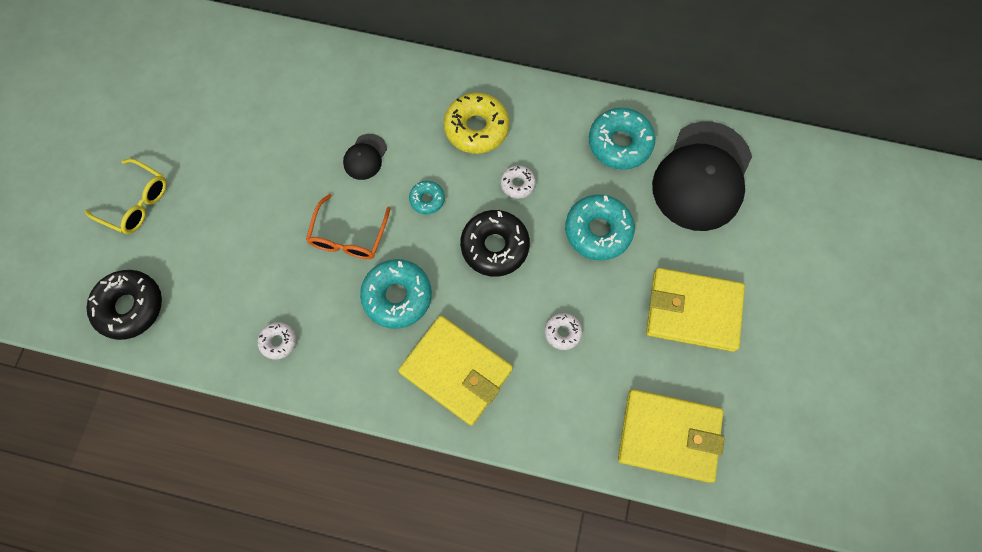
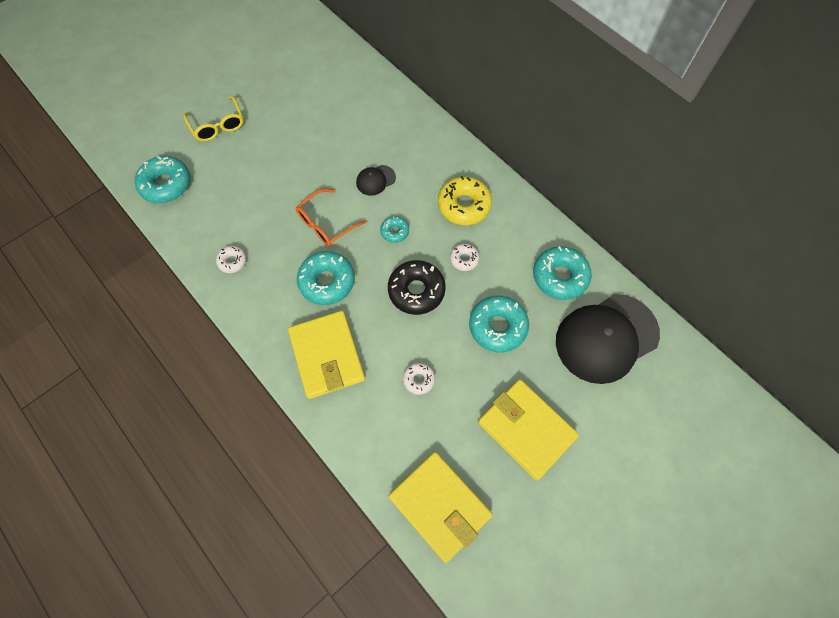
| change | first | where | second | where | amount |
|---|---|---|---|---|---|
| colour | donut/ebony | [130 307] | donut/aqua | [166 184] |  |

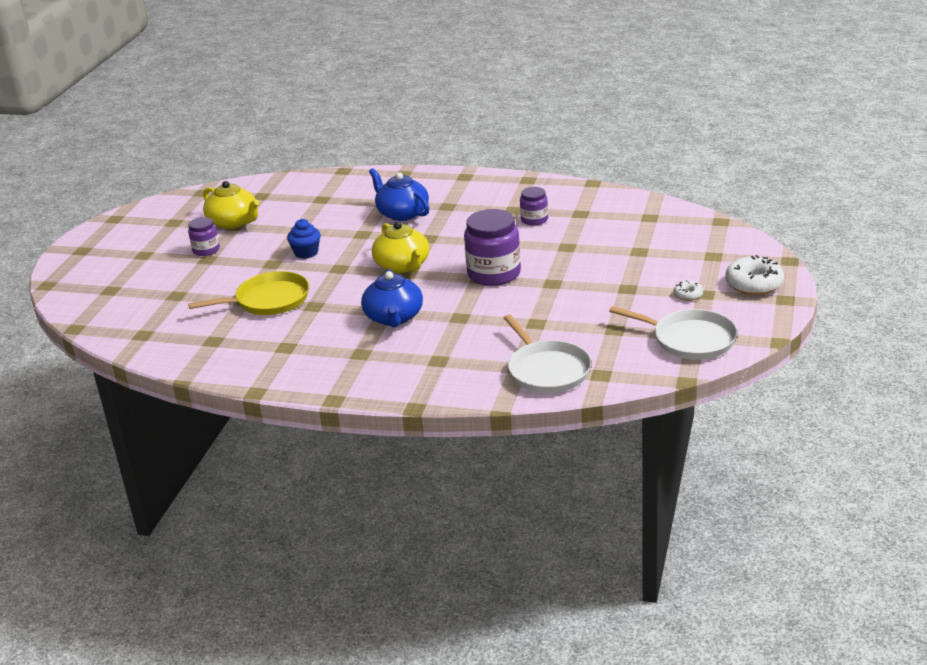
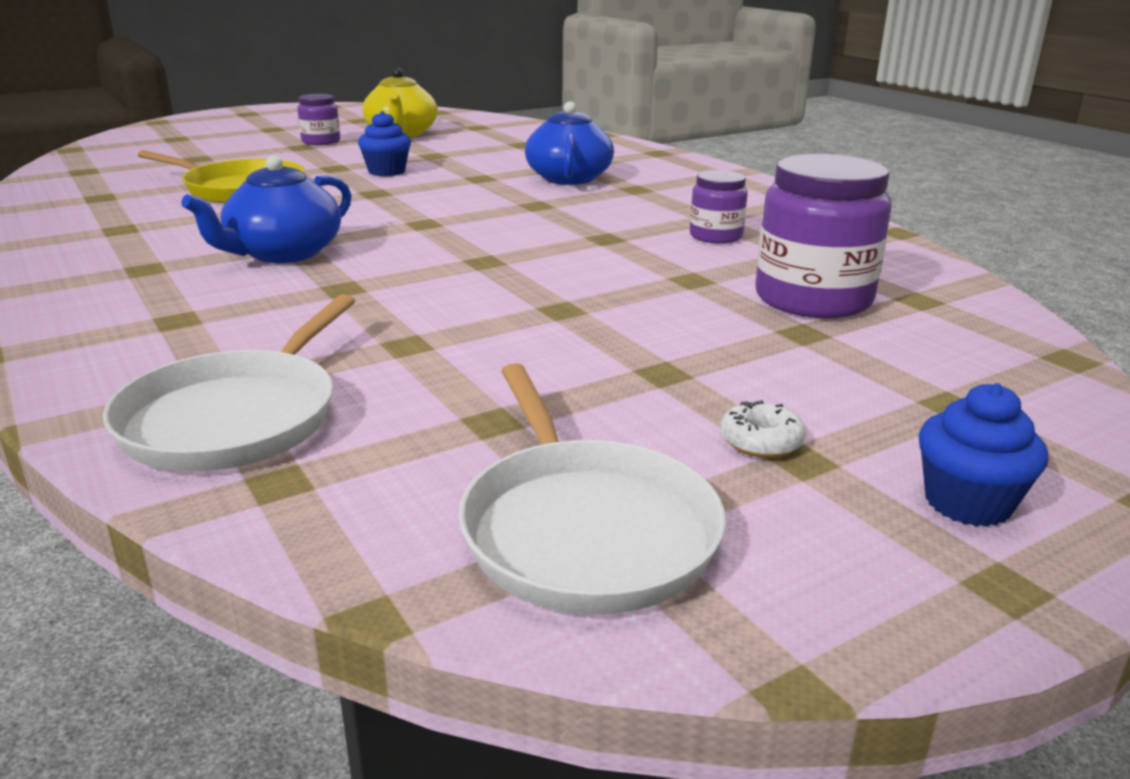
| change | first | where | second | where | amount |
|---|---|---|---|---|---|
| missing | teapot/bright yellow | [403 265] |  |  |  |
| relocated | preserve jar/violet | [494 274] |  | [813 299] |  |
| exchanged | donut/snow-white | [754 284] | fairy cake/blue | [967 503] |  |

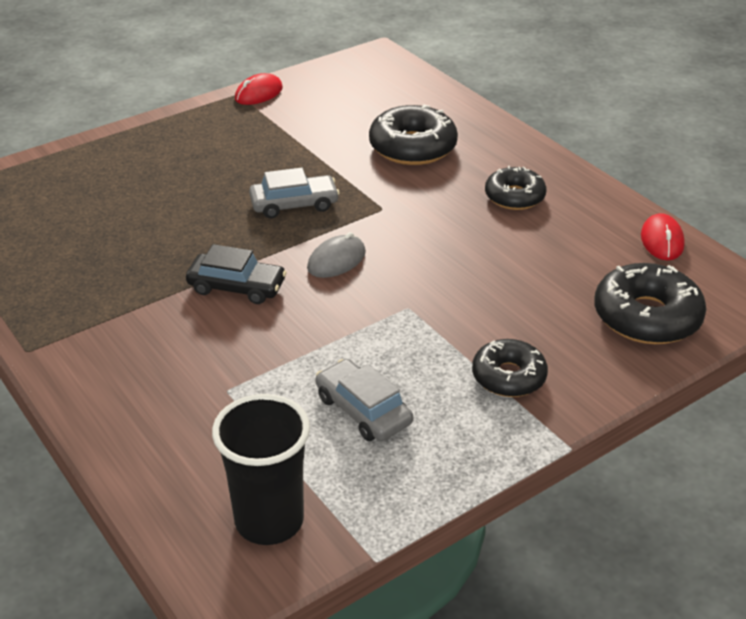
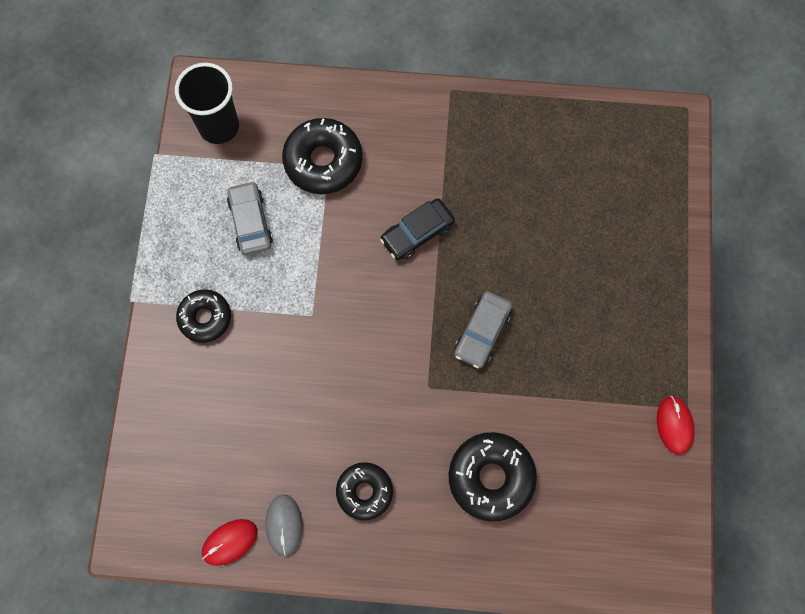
| change | first | where | second | where | amount |
|---|---|---|---|---|---|
| relocated | PC mouse/gray | [336 260] |  | [284 525] |  |
| spun | car/gray | [363 410] |  | [250 222] | 105 degrees counterclockwise |
| relocated | donut/ebony | [646 317] |  | [323 161] |  |
| spun | PC mouse/crimson | [662 241] |  | [230 542] | 75 degrees counterclockwise |

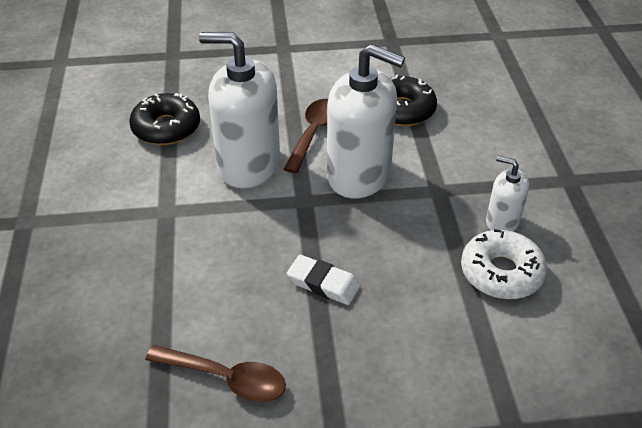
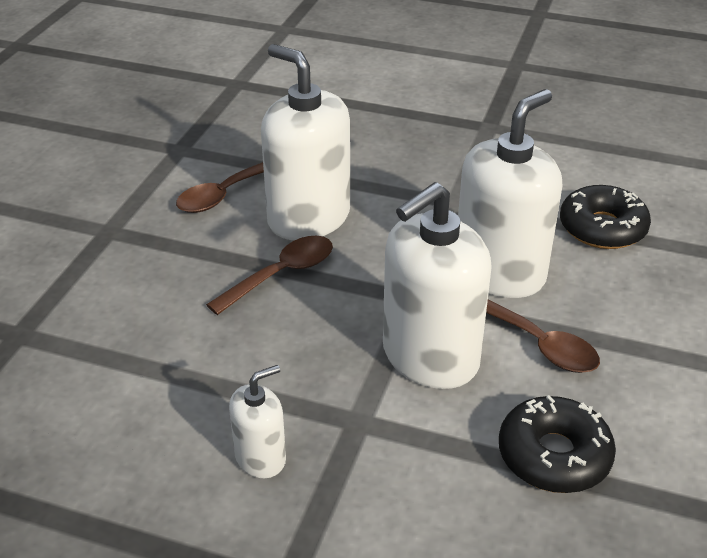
| change | first | where | second | where | amount |
|---|---|---|---|---|---|
| exchanged | eraser/snow-white | [323 283] | tablespoon/dark brown | [281 274] |  |
| missing | donut/snow-white | [501 273] |  |  |  |
| appeared |  |  | soap dispenser/snow-white | [308 218] |  |

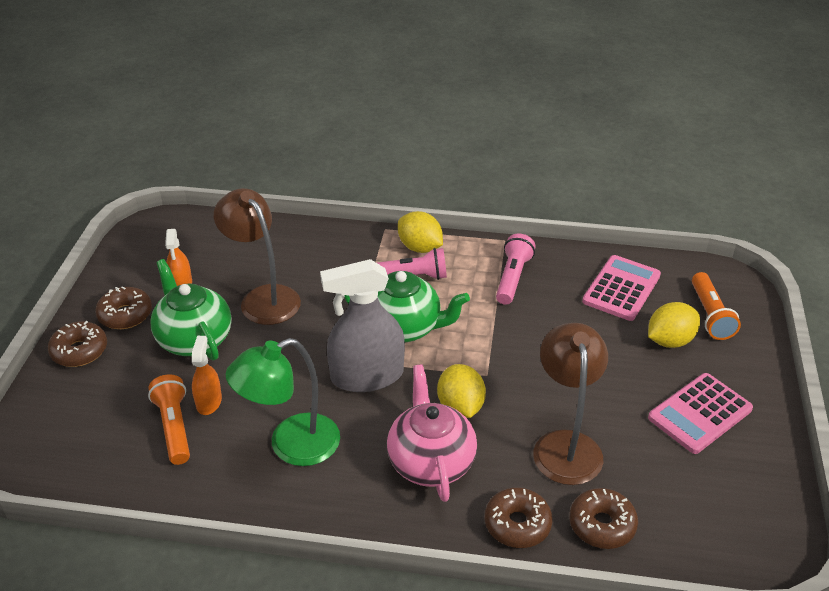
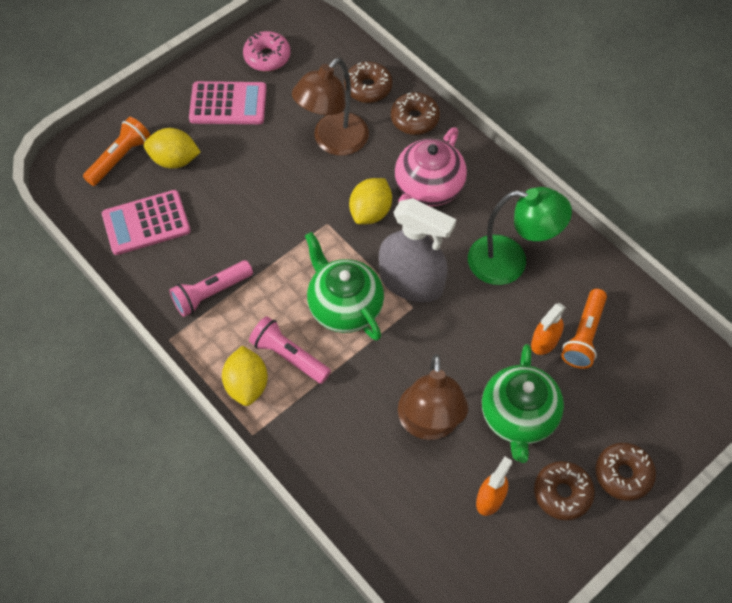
| change | first | where | second | where | amount |
|---|---|---|---|---|---|
| appeared |  |  | donut/rose-pink | [267 57] |  |

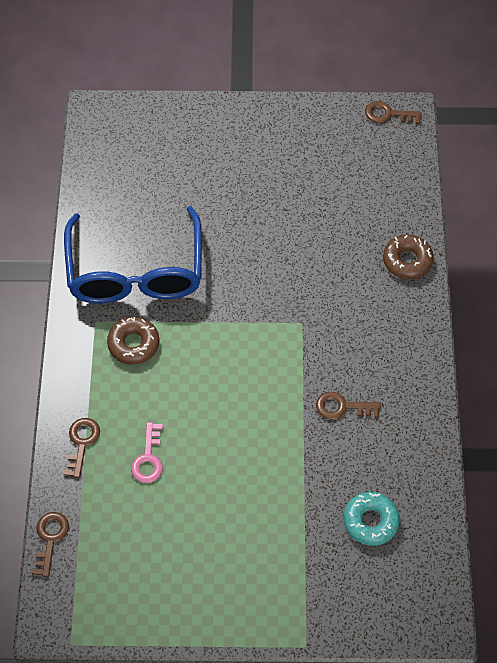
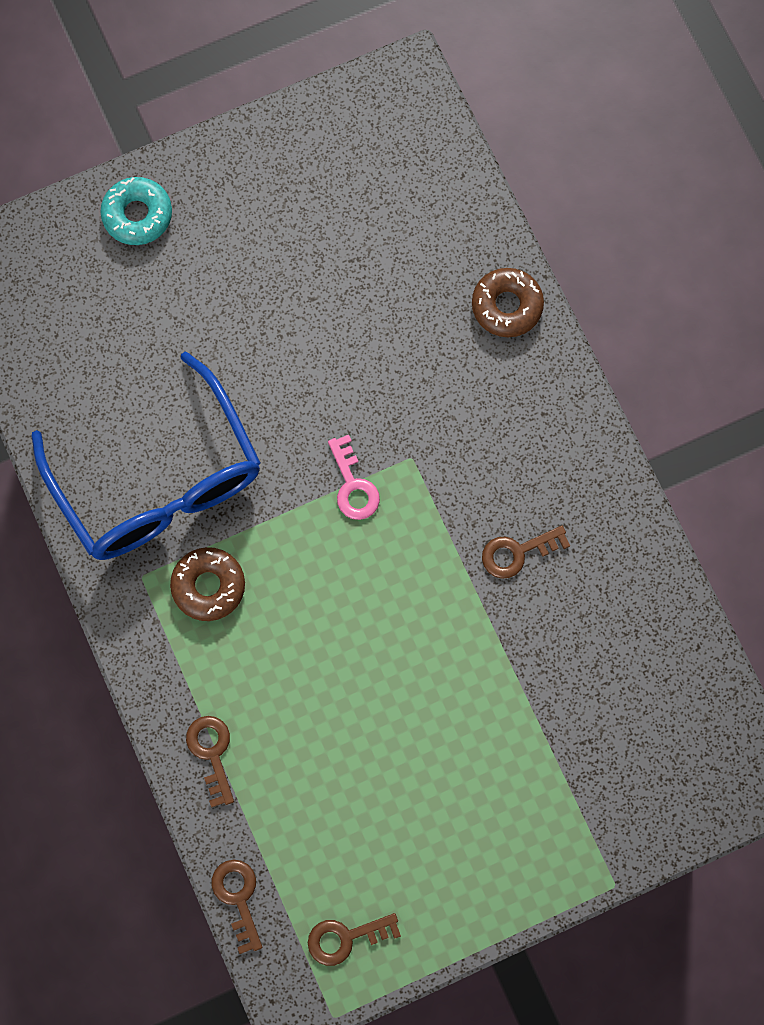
| change | first | where | second | where | amount |
|---|---|---|---|---|---|
| relocated | latchkey/rose-pink | [148 458] |  | [353 486] |  |
| relocated | donut/aqua | [370 521] |  | [137 215] |  |
| relocated | latchkey/dark brown | [387 114] |  | [345 938] |  |

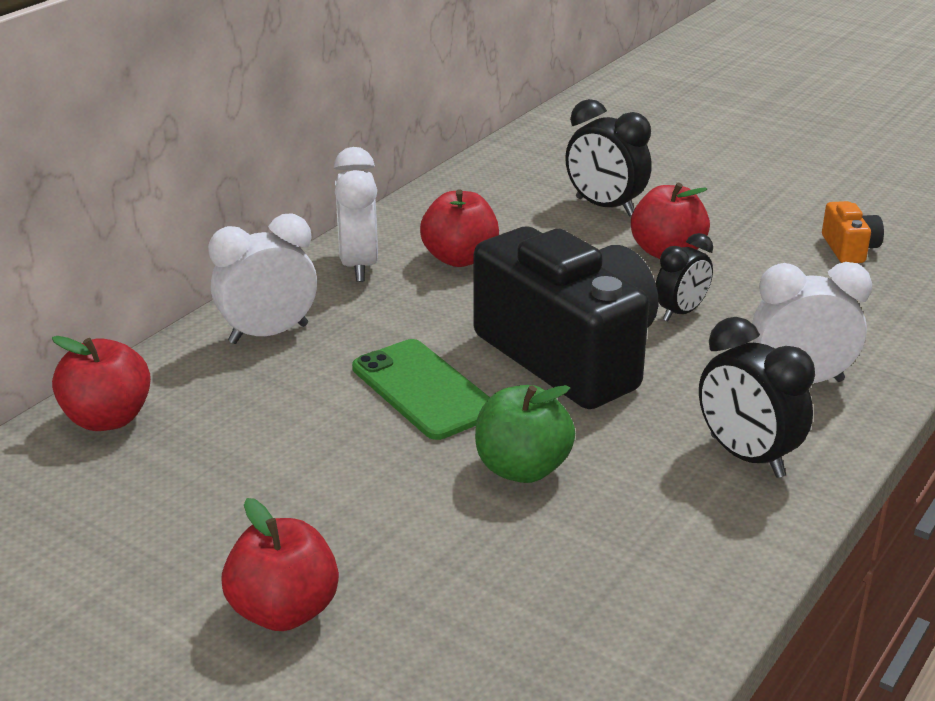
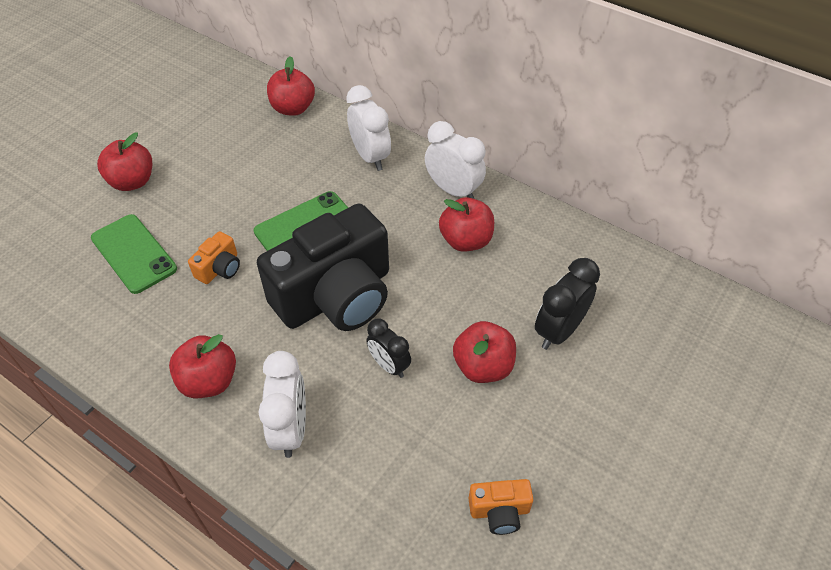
| change | first | where | second | where | amount |
|---|---|---|---|---|---|
| spun | clock/snow-white | [359 266] |  | [453 190] | 45 degrees clockwise |
| exchanged | apple fruit/green | [522 468] | photo camera/orange | [219 268] |  |
| exchanged | clock/ebony | [746 457] | apple fruit/crimson | [209 381] |  |
| appeared |  |  | smartphone/green | [134 253] |  |

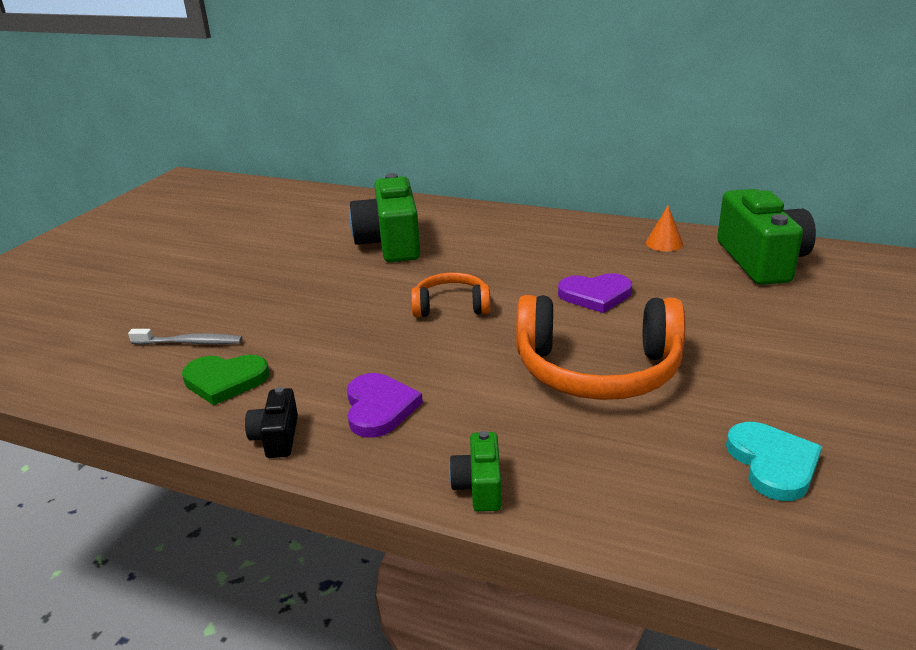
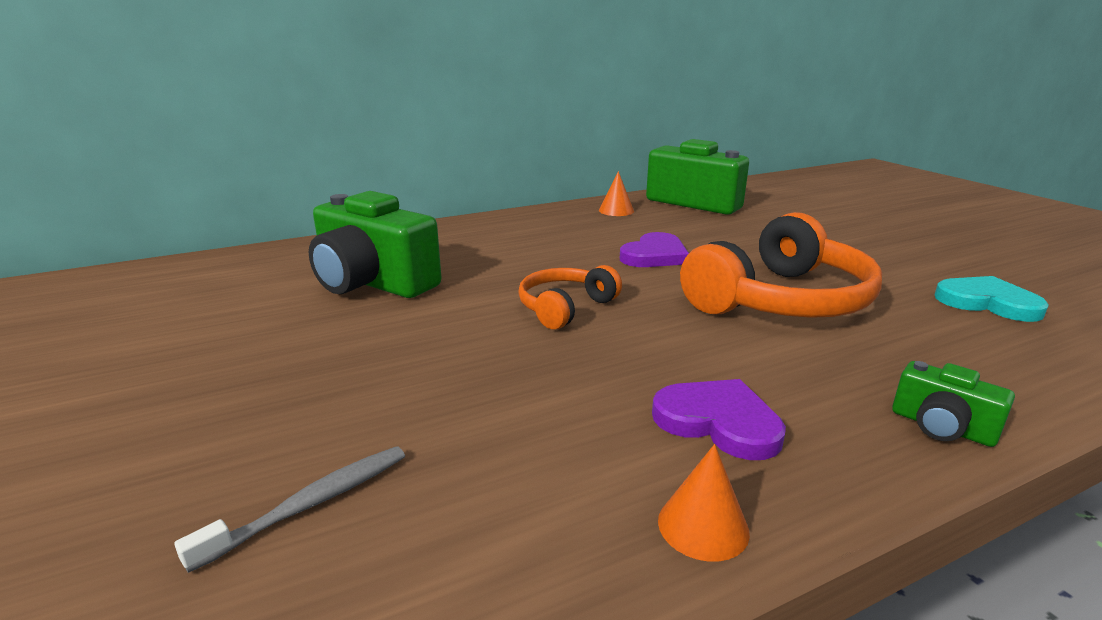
| change | first | where | second | where | amount |
|---|---|---|---|---|---|
| missing | heart/green | [225 381] |  |  |  |
| exchanged | photo camera/ebony | [276 437] | cone shape/orange | [703 526] |  |

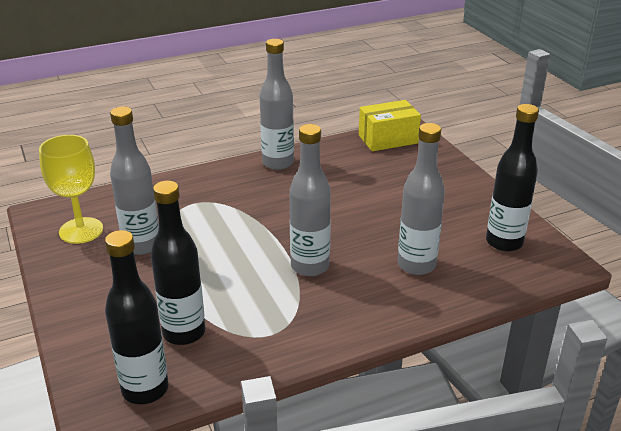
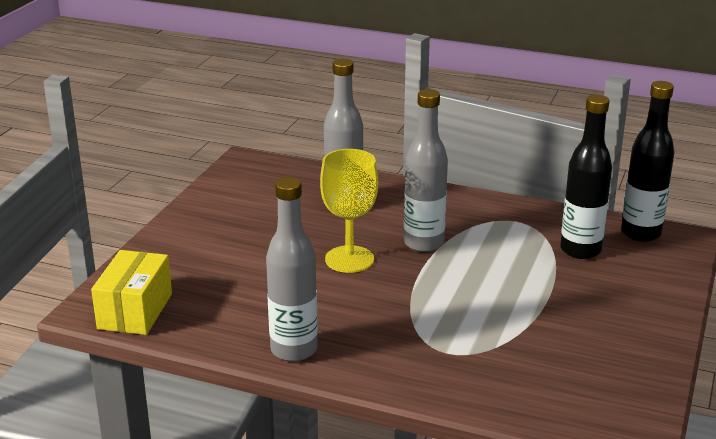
| change | first | where | second | where | amount |
|---|---|---|---|---|---|
| relocated | chalice/bright yellow | [81 230] |  | [349 259] |  |
| missing | bottle/gray | [141 245] |  |  |  |
| spun | box/bright yellow | [388 139] |  | [135 311] | 75 degrees clockwise |
| missing | bottle/ebony | [504 242] |  |  |  |

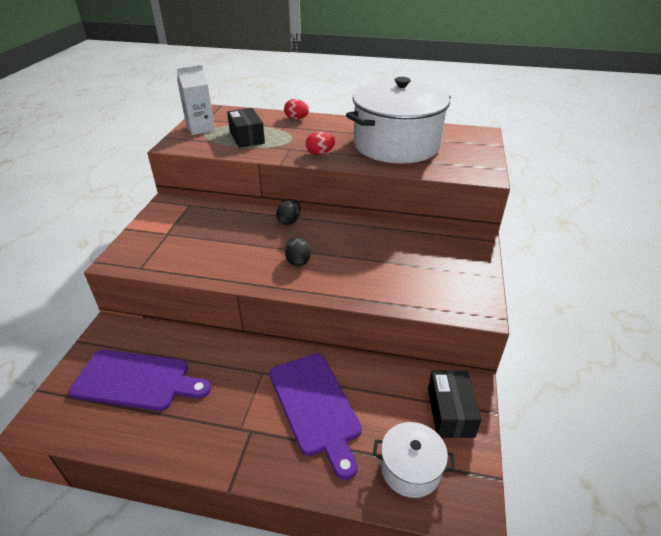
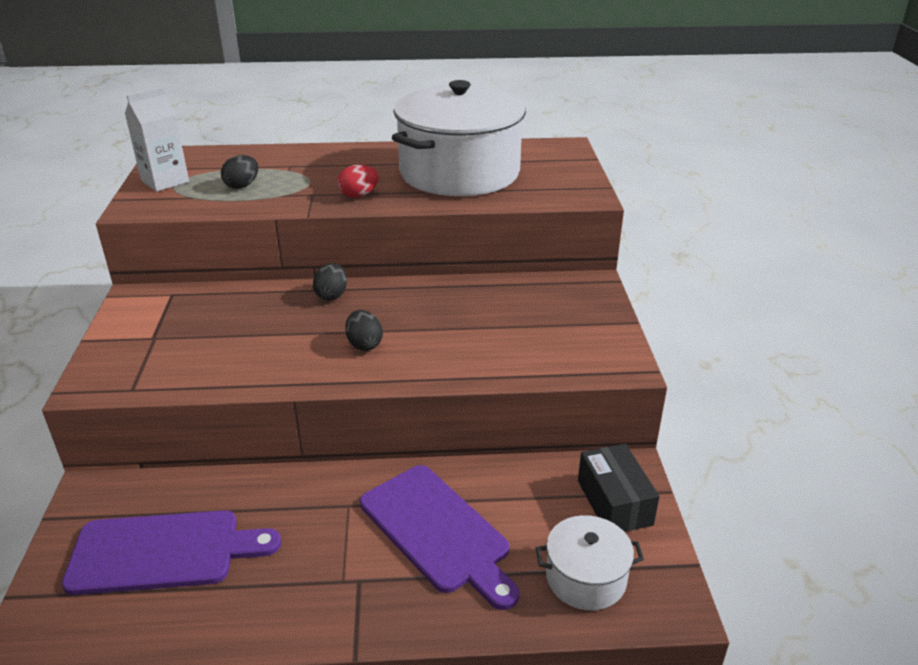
| change | first | where | second | where | amount |
|---|---|---|---|---|---|
| exchanged | box/ebony | [247 137] | egg shape/ebony | [242 186] |  |
| missing | egg shape/crimson | [296 119] |  |  |  |

